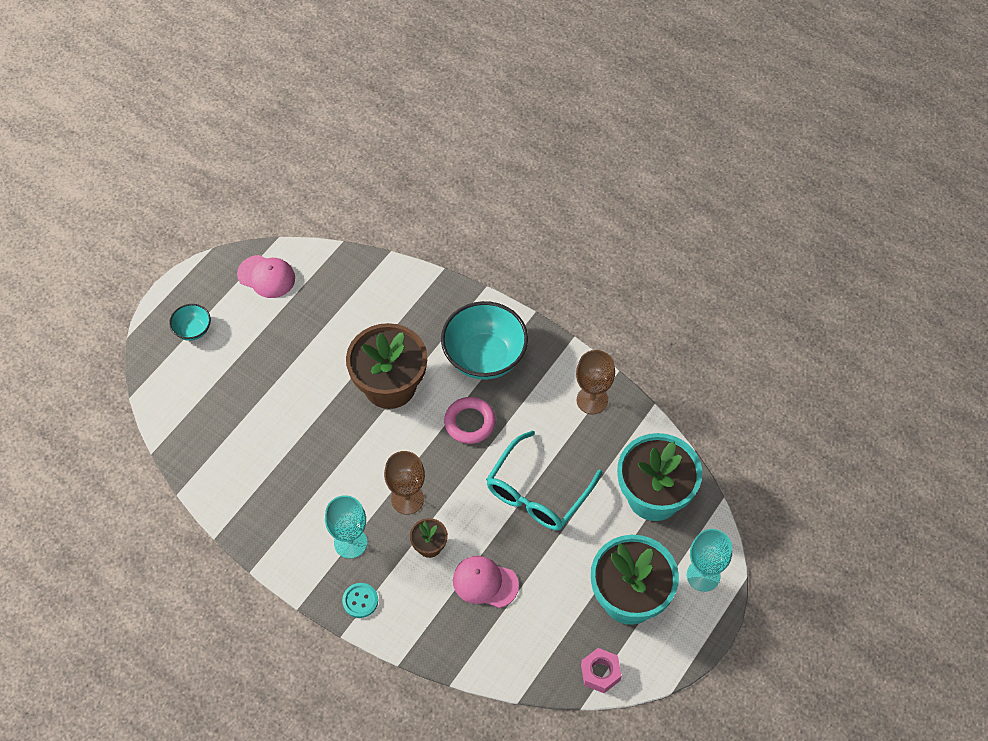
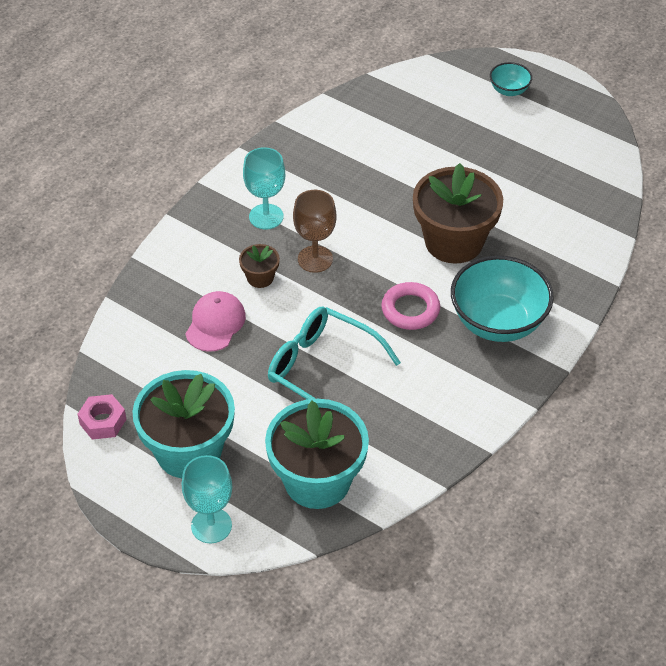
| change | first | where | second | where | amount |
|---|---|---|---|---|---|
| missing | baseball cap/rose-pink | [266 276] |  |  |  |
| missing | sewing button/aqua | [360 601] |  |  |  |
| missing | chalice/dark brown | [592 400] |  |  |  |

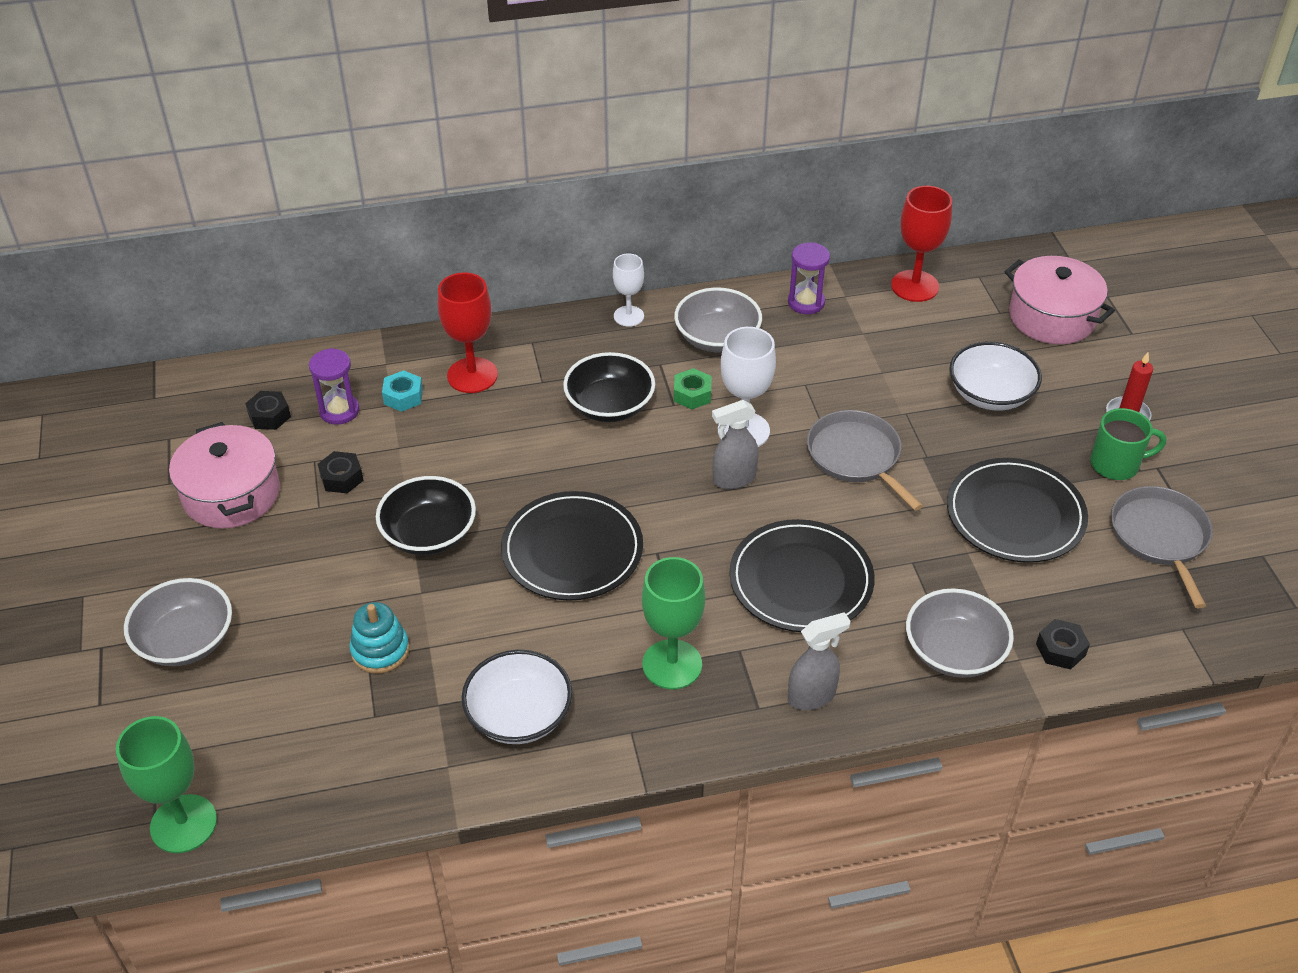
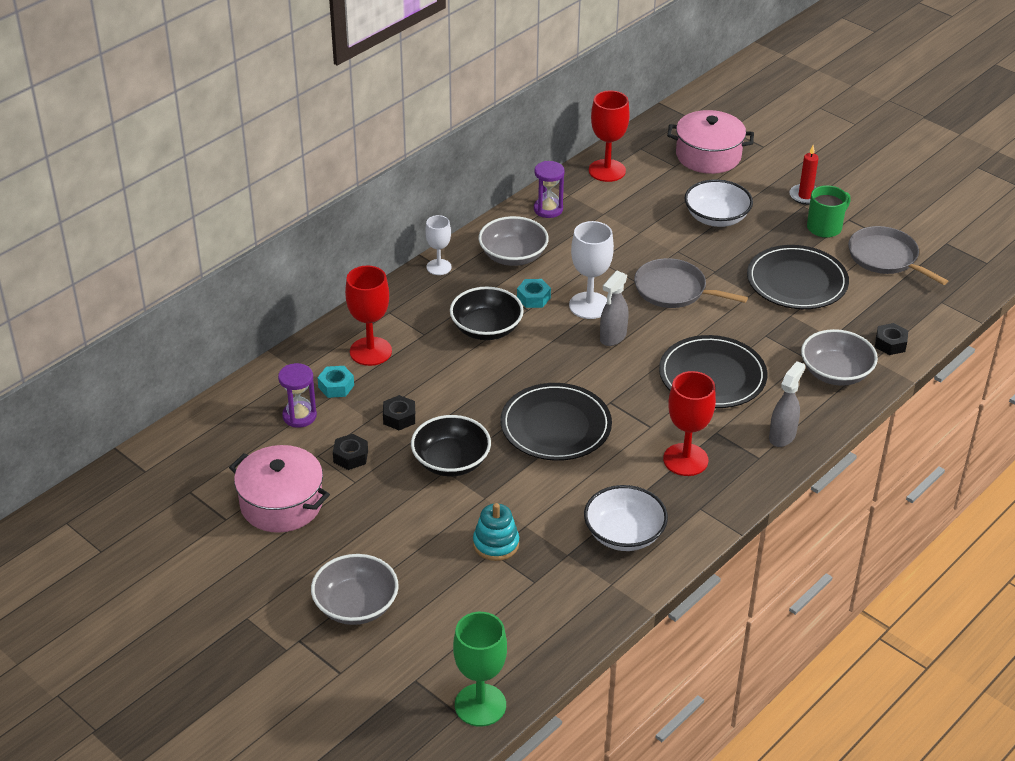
| change | first | where | second | where | amount |
|---|---|---|---|---|---|
| relocated | nut/ebony | [269 416] |  | [399 417] |  |
| colour | chalice/green | [672 664] | chalice/crimson | [685 460] |  |
| colour | nut/green | [692 394] | nut/aqua | [533 298] |  |

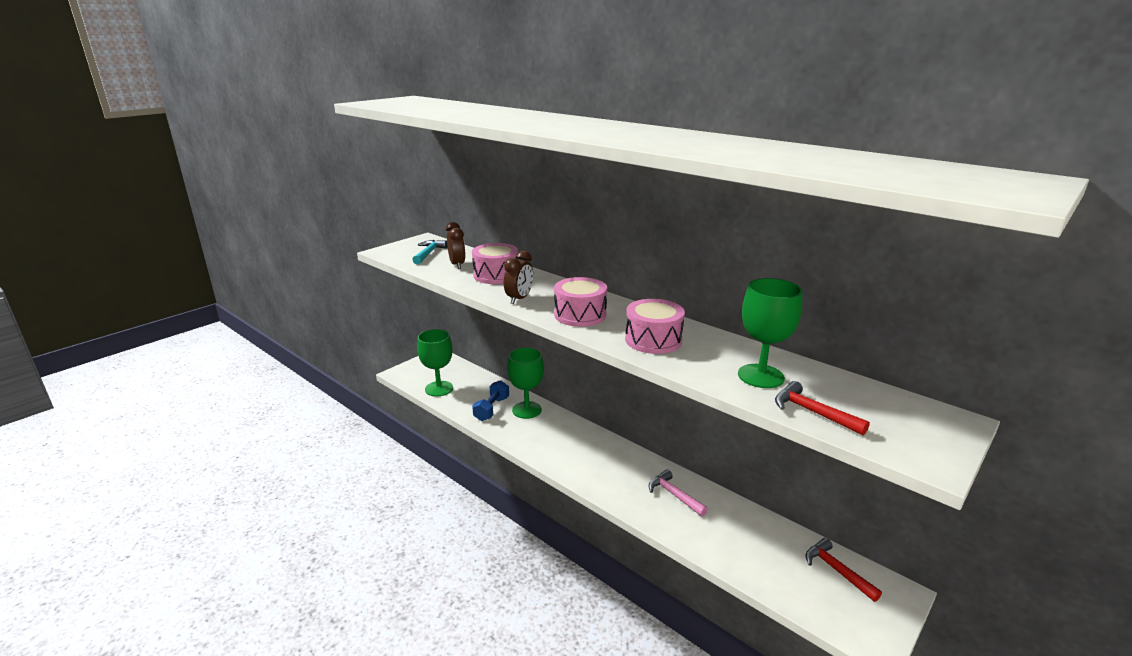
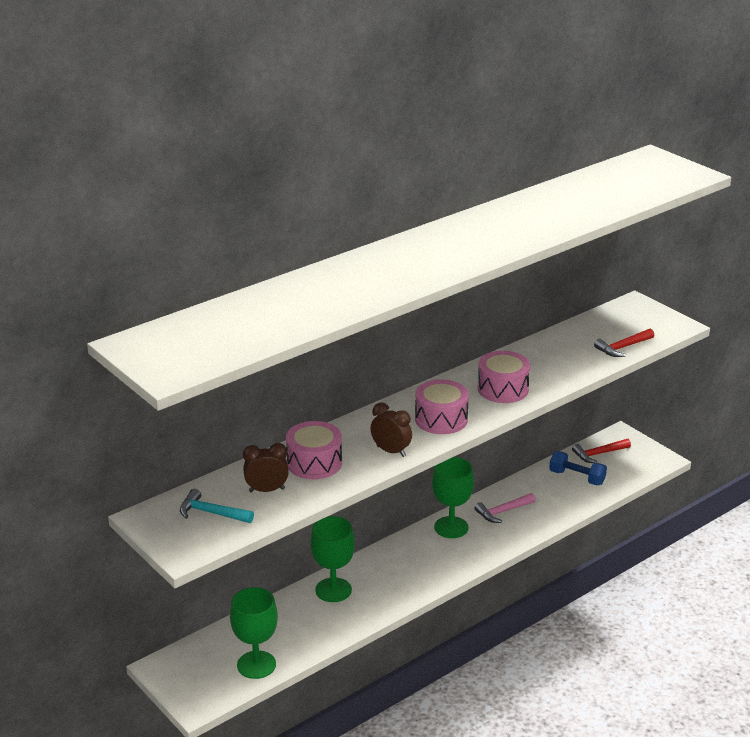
| change | first | where | second | where | amount |
|---|---|---|---|---|---|
| relocated | dumbbell/blue | [492 409] |  | [577 477] |  |
| relocated | chalice/green | [760 376] |  | [451 527] |  |

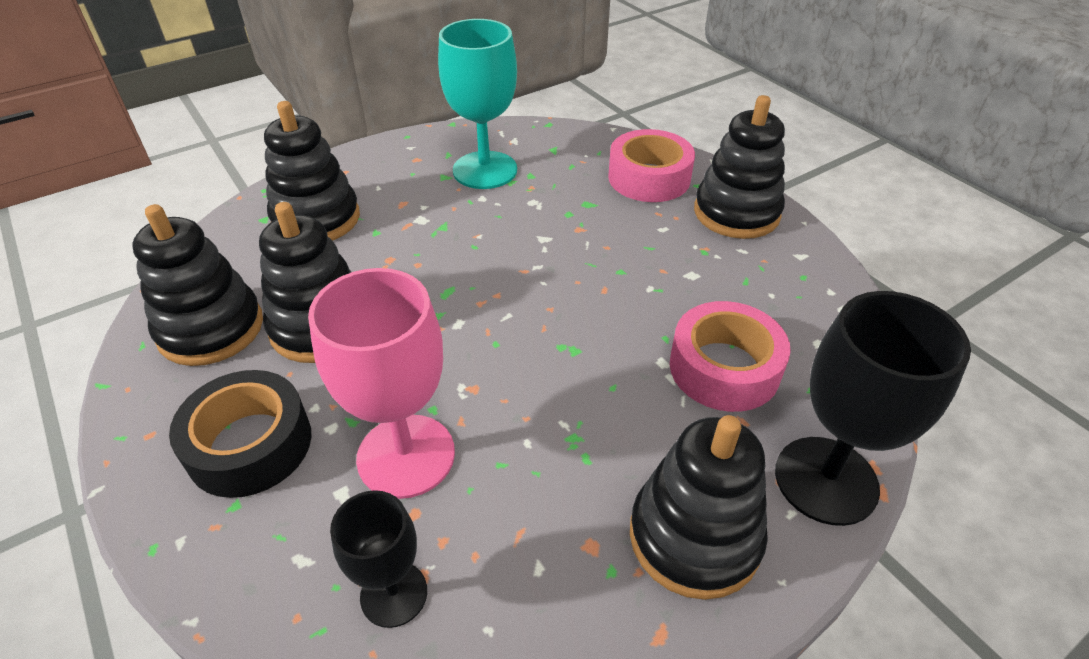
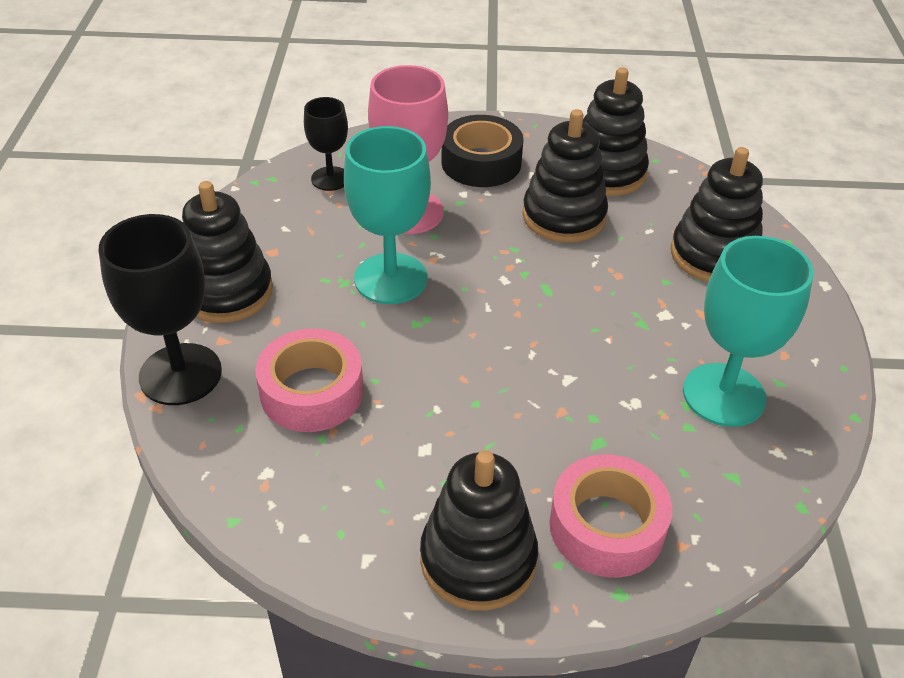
| change | first | where | second | where | amount |
|---|---|---|---|---|---|
| appeared |  |  | chalice/aqua | [390 279] |  |

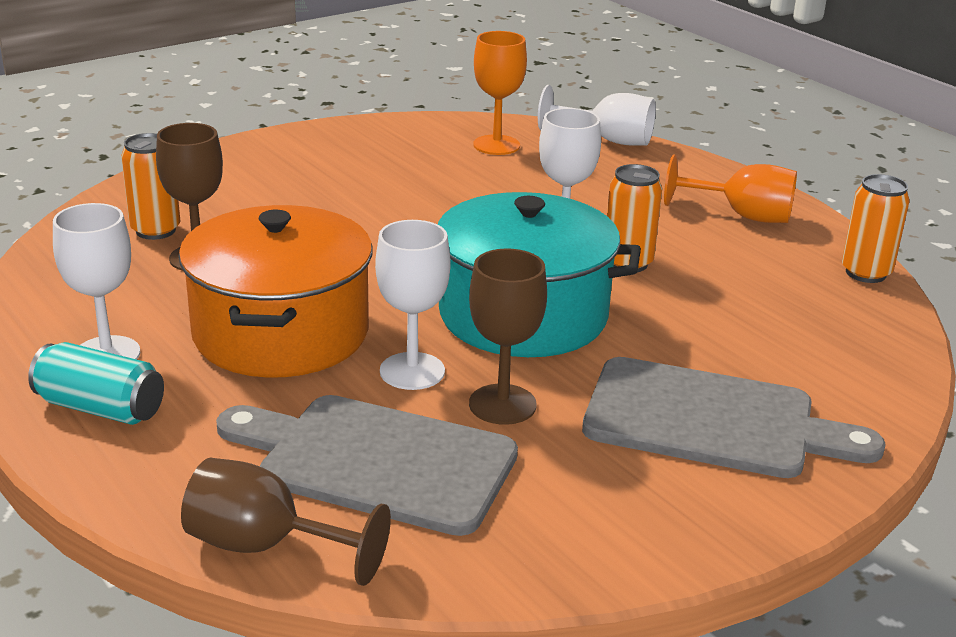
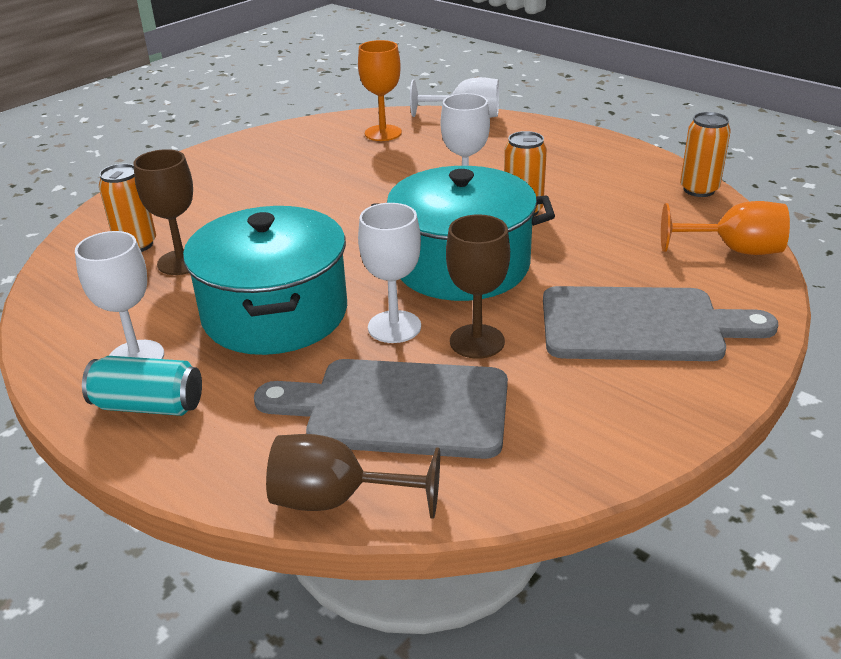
| change | first | where | second | where | amount |
|---|---|---|---|---|---|
| colour | stockpot/orange | [281 333] | stockpot/aqua | [275 313] |  |
| relocated | chalice/orange | [742 216] |  | [734 250] |  |

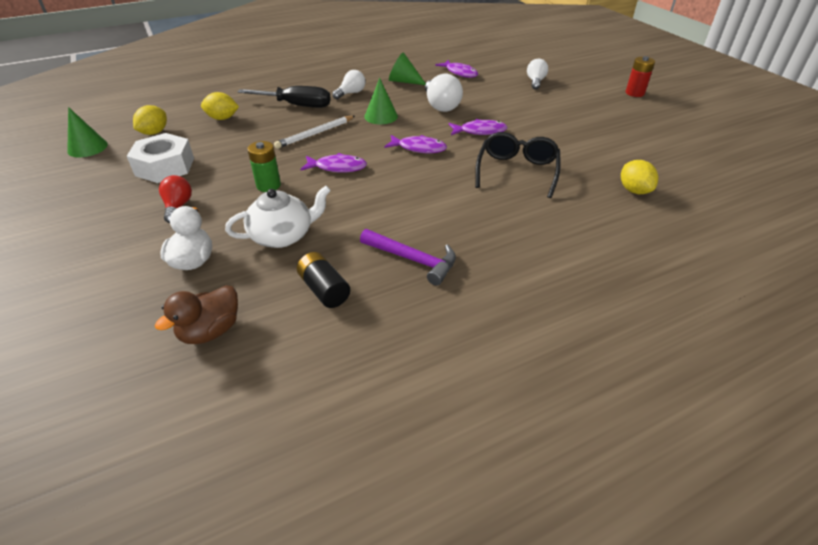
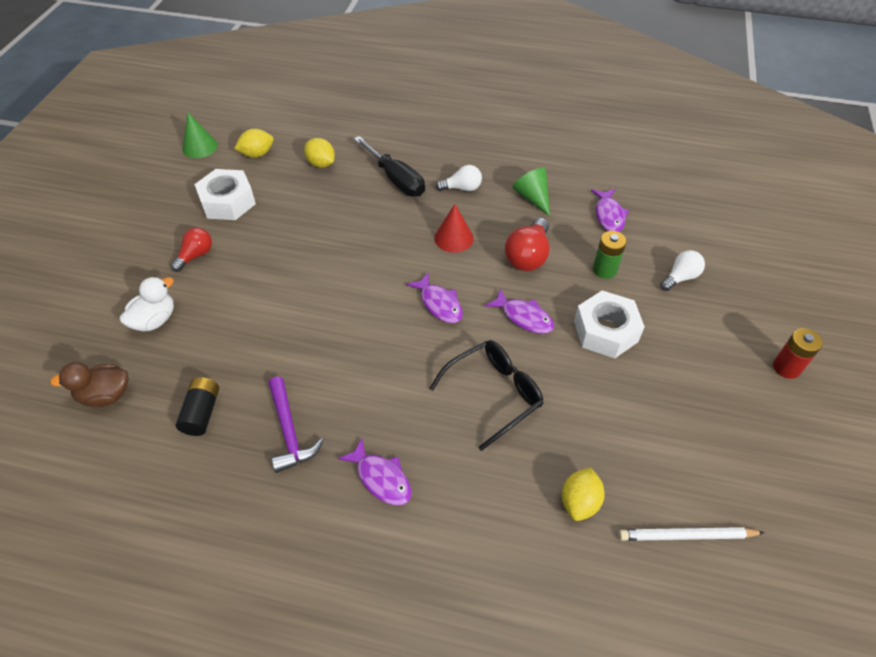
| change | first | where | second | where | amount |
|---|---|---|---|---|---|
| missing | teapot/snow-white | [283 236] |  |  |  |
| relocated | AA battery/green | [268 185] |  | [604 270] |  |
| relocated | wooden pencil/snow-white | [315 134] |  | [687 535] |  |
| relocated | toy fish/violet | [337 167] |  | [381 478] |  |
| colour | cone shape/green | [381 116] | cone shape/crimson | [453 238] |  |
| colour | lightbulb/snow-white | [441 106] | lightbulb/crimson | [528 256] |  |
| appeared |  |  | nut/snow-white | [605 331] |  |

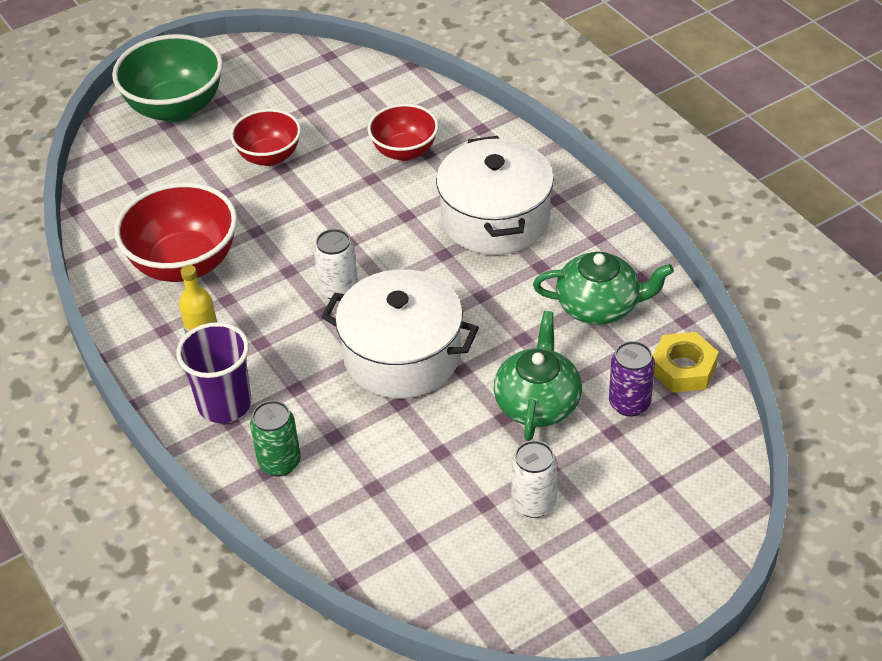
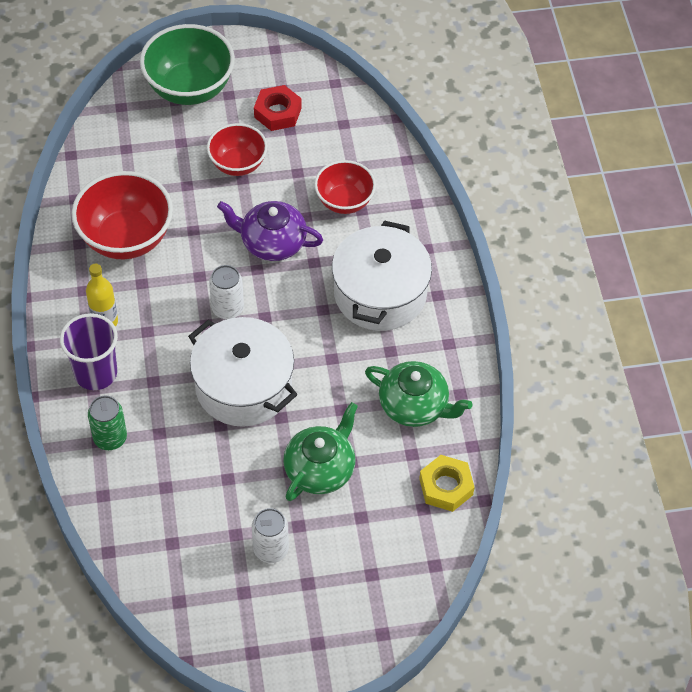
| change | first | where | second | where | amount |
|---|---|---|---|---|---|
| missing | can/violet | [629 403] |  |  |  |
| appeared |  |  | teapot/violet | [272 242] |  |
| appeared |  |  | nut/crimson | [277 112] |  |

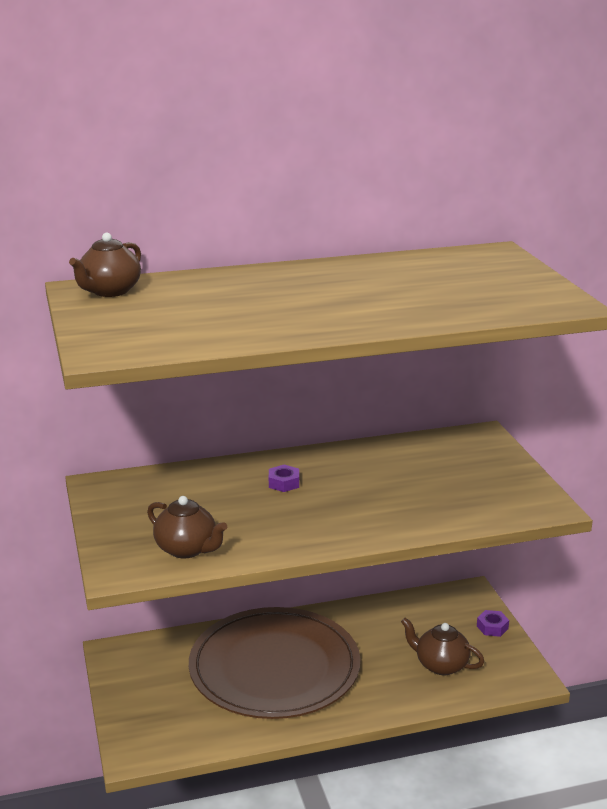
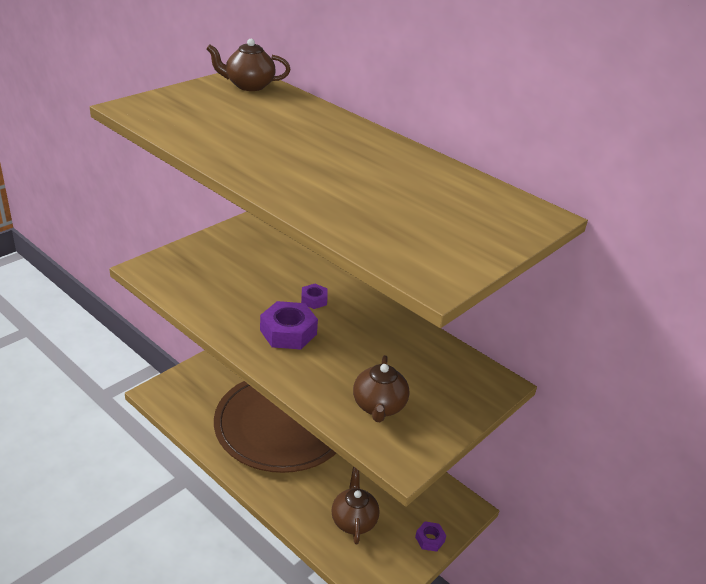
| change | first | where | second | where | amount |
|---|---|---|---|---|---|
| relocated | teapot/dark brown | [187 549] |  | [379 406] |  |
| appeared |  |  | nut/violet | [288 332] |  |

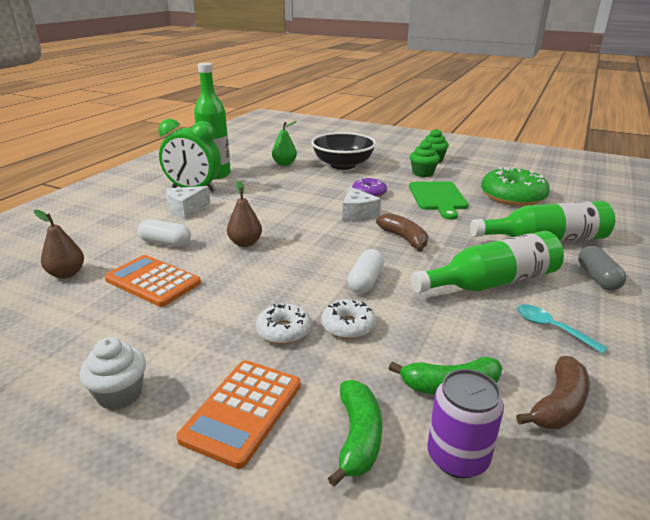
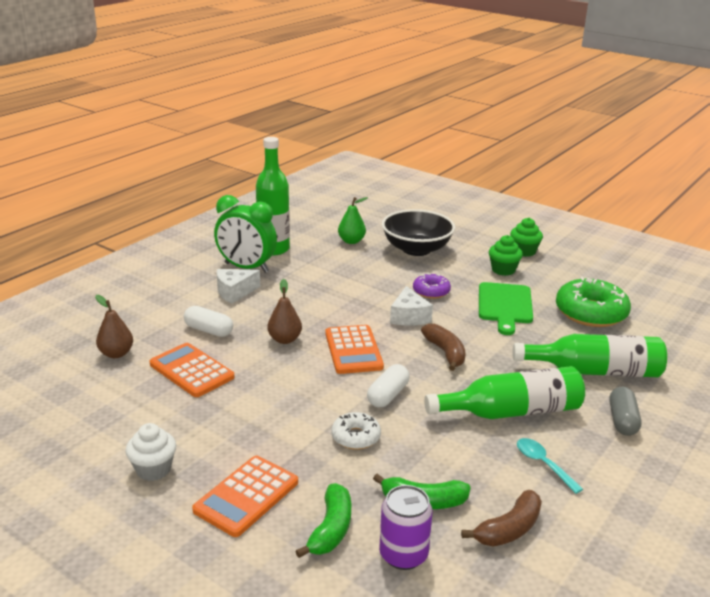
| change | first | where | second | where | amount |
|---|---|---|---|---|---|
| missing | donut/snow-white | [284 331] |  |  |  |
| appeared |  |  | pocket calculator/orange | [353 350] |  |

